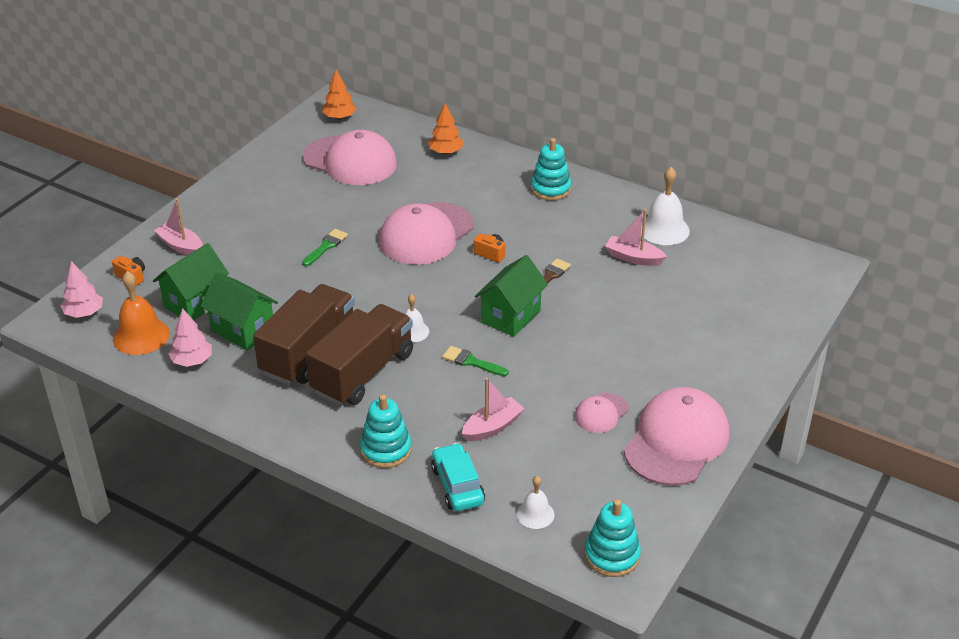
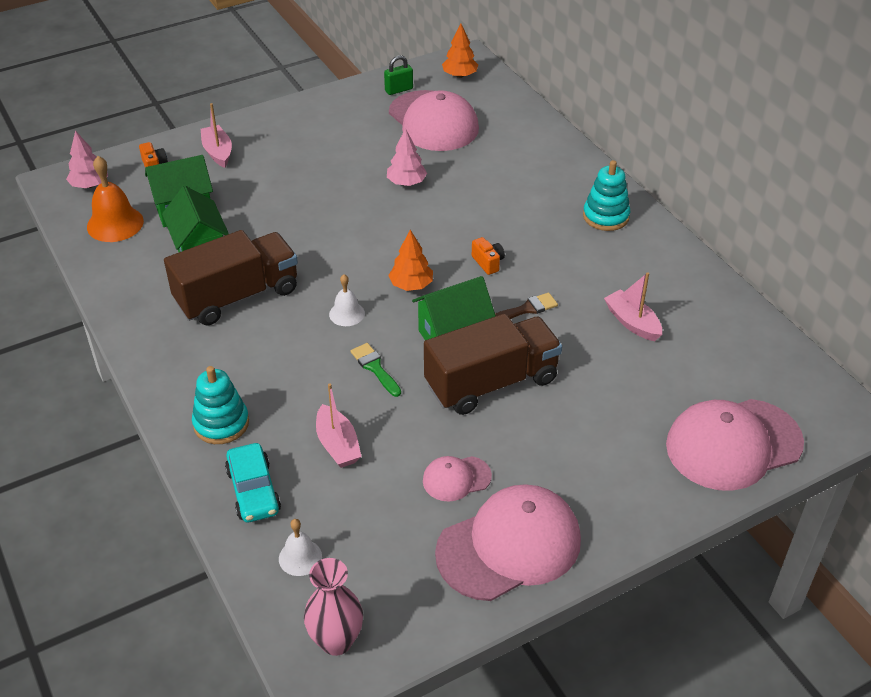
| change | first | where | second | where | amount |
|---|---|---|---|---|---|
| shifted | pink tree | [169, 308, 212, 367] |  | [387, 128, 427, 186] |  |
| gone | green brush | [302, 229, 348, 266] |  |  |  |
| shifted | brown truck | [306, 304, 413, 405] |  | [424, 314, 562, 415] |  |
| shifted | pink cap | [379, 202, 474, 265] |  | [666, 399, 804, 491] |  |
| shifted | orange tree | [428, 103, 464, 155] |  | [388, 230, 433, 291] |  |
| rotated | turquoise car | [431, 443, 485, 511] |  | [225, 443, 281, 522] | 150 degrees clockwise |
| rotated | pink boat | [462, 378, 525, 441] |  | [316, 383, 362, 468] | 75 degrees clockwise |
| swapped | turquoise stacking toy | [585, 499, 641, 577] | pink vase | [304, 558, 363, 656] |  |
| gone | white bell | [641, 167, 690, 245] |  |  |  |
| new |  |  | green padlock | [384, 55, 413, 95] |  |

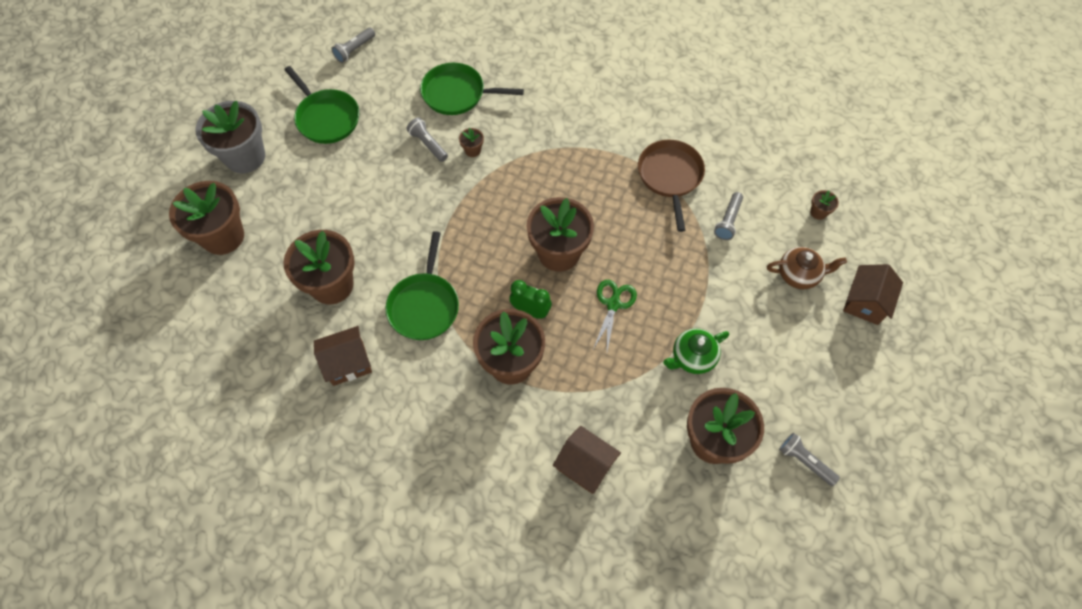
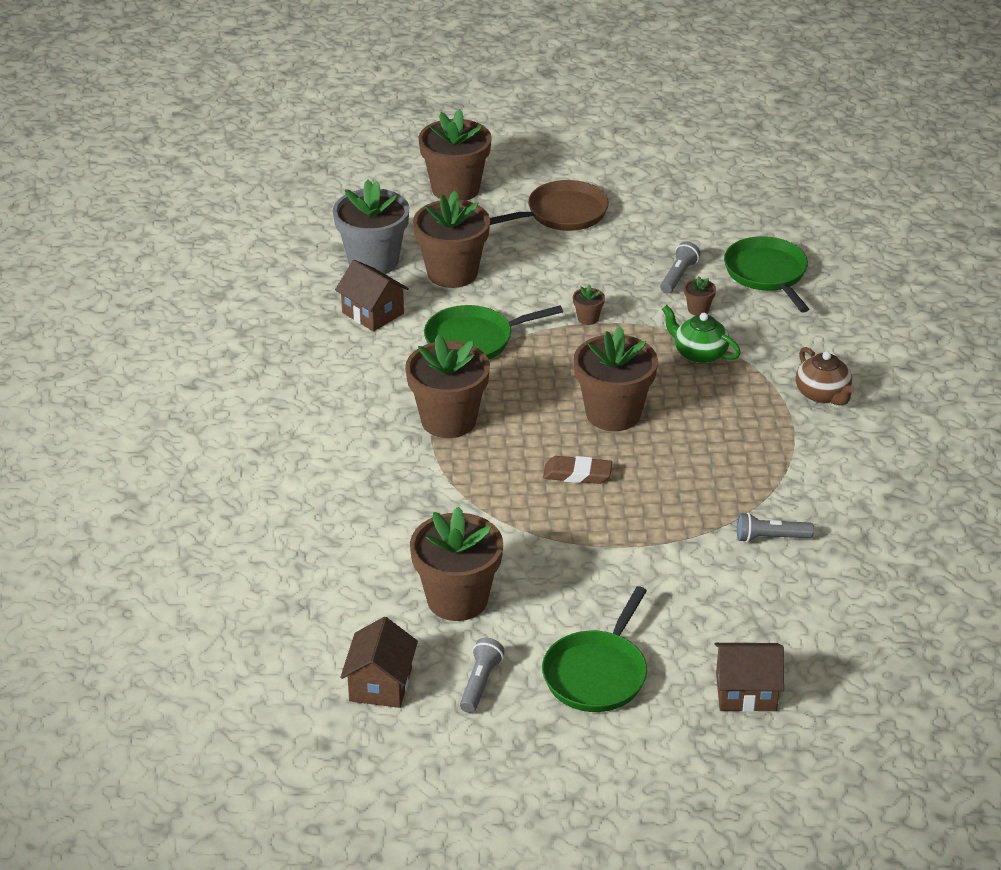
| change | first | where | second | where | amount |
|---|---|---|---|---|---|
| shifted | grey flower pot | [195, 101, 265, 173] |  | [333, 180, 409, 274] |  |
| shifted | green pan | [284, 66, 359, 144] |  | [542, 586, 647, 712] |  |
| gone | grey flashlight | [331, 28, 375, 63] |  |  |  |
| gone | green clock | [509, 280, 552, 319] |  |  |  |
| shifted | brown house | [553, 426, 621, 494] |  | [340, 617, 418, 708] |  |
| swapped | green scissors | [594, 280, 637, 351] | brown eraser | [543, 456, 612, 484] |  |
| shifted | brown pan | [638, 140, 705, 232] |  | [490, 180, 609, 231] |  |
| shifted | green teapot | [663, 328, 729, 374] |  | [662, 305, 741, 364] |  |
| shifted | brown teapot | [767, 247, 847, 289] |  | [796, 347, 855, 406] |  |
| shifted | brown flower pot | [810, 190, 839, 220] |  | [573, 285, 605, 325] |  |

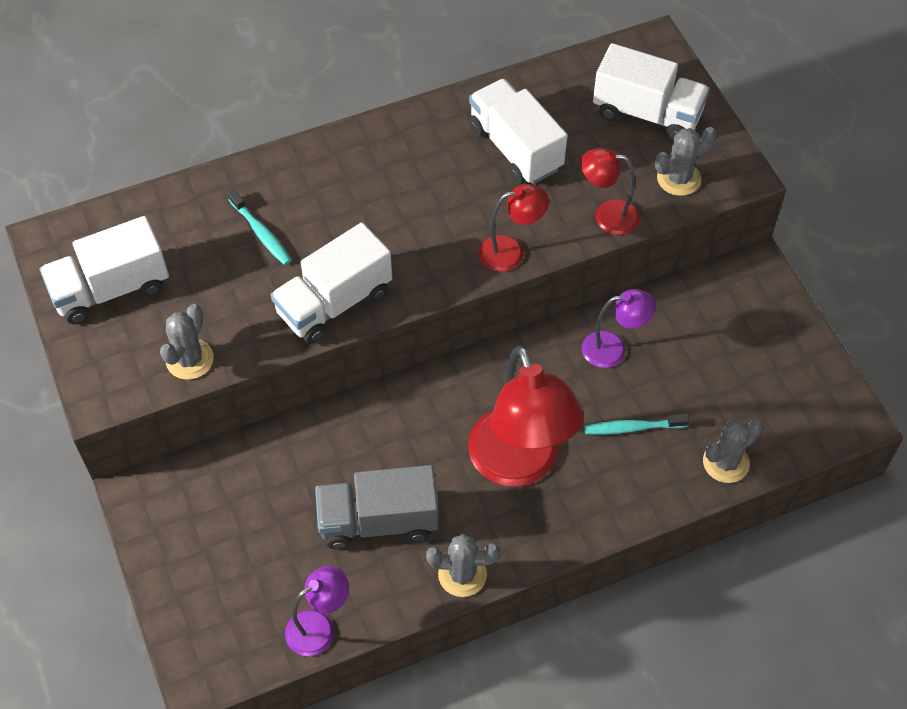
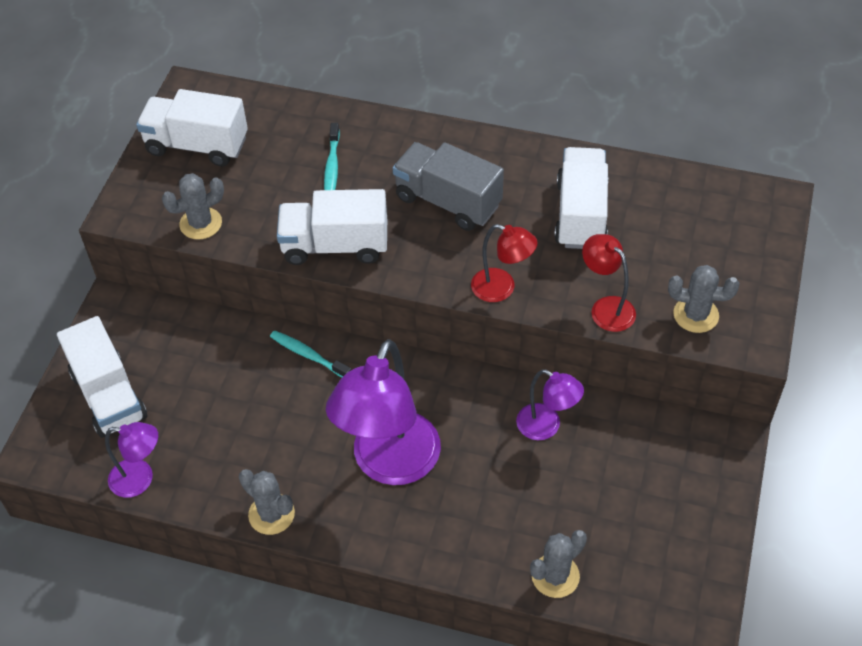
| change | first | where | second | where | amount |
|---|---|---|---|---|---|
| shifted | grey truck | [315, 465, 439, 549] |  | [393, 142, 504, 231] |  |
| repainted | red lamp | [468, 345, 584, 487] | purple lamp | [326, 339, 441, 485] |  |
| shifted | turquoise toothbrush | [584, 414, 690, 435] |  | [270, 330, 351, 377] |  |
| shifted | white truck | [593, 43, 710, 140] |  | [57, 316, 147, 438] |  |
| rotated | grey cactus | [703, 420, 763, 483] |  | [530, 530, 587, 598] | 45 degrees counterclockwise |

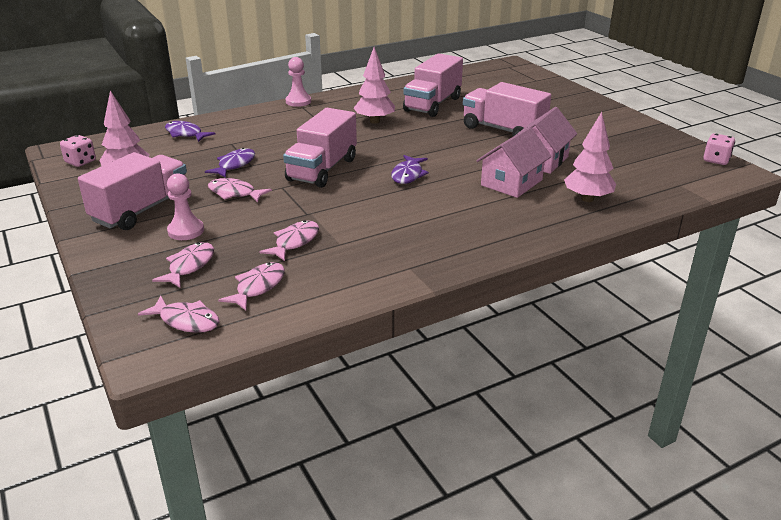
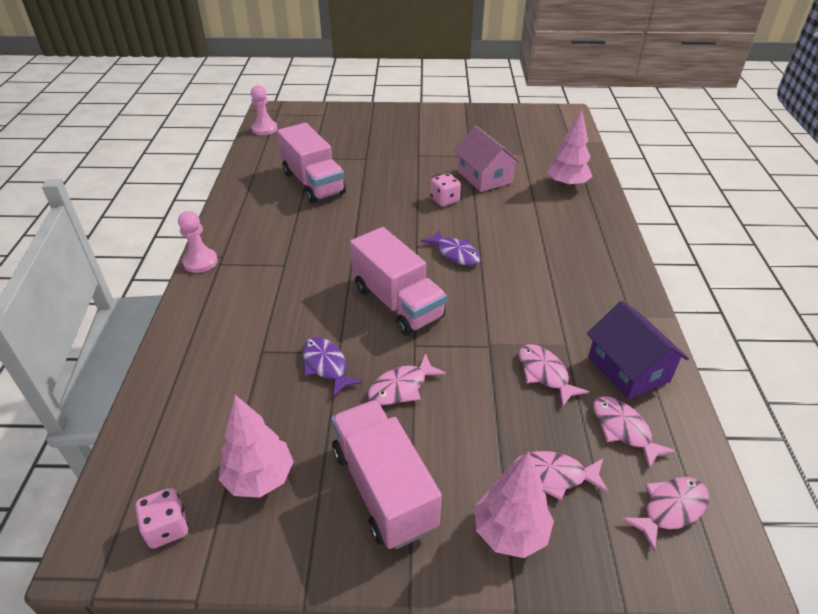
| change | first | where | second | where | amount |
|---|---|---|---|---|---|
| rotated | pink fish | [152, 242, 214, 288] |  | [513, 451, 609, 500] | 45 degrees counterclockwise |
| gone | purple fish | [165, 121, 215, 142] |  |  |  |
| shifted | pink pawn | [167, 173, 204, 240] |  | [251, 85, 277, 135] |  |
| shifted | pink tree | [354, 47, 395, 124] |  | [475, 451, 554, 558] |  |
| gone | pink truck | [463, 82, 551, 136] |  |  |  |
| gone | pink house | [476, 127, 552, 198] |  |  |  |
| shifted | pink dice | [703, 133, 735, 165] |  | [430, 173, 461, 206] |  |
| new |  |  | purple house | [587, 301, 689, 400] |  |

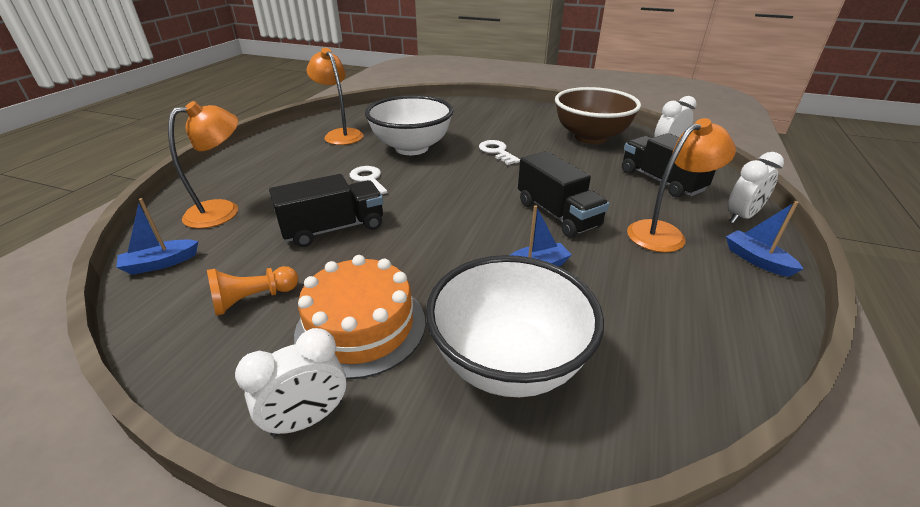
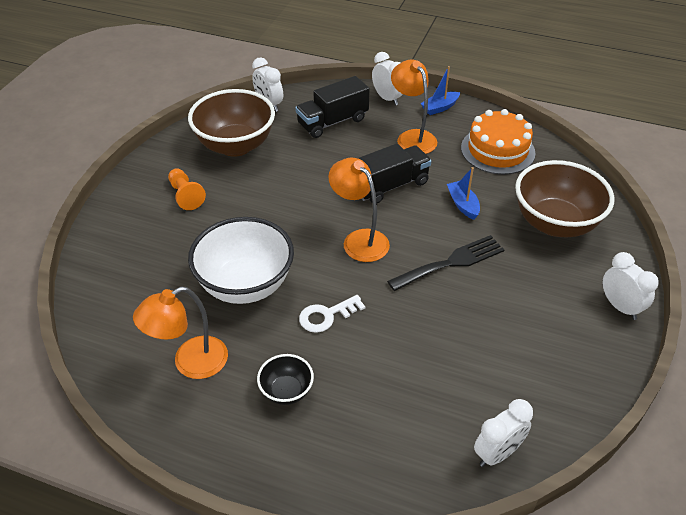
| change | first | where | second | where | amount |
|---|---|---|---|---|---|
| swapped | blue boat | [116, 198, 198, 275] | white clock | [474, 399, 533, 467] |  |
| shifted | orange lamp | [168, 101, 238, 228] |  | [328, 158, 390, 262] |  |
| shifted | orange pawn | [207, 266, 298, 316] |  | [168, 168, 206, 210] |  |
| gone | black truck | [269, 174, 383, 247] |  |  |  |
| shifted | orange cake | [294, 255, 425, 379] |  | [461, 109, 535, 175] |  |
| repainted | white bowl | [426, 255, 604, 397] | brown bowl | [515, 160, 614, 237] |  |
| gone | white key | [479, 140, 520, 165] |  |  |  |
| new |  |  | black bowl | [257, 354, 314, 405] |  |
| new |  |  | black fork | [387, 235, 504, 291] |  |

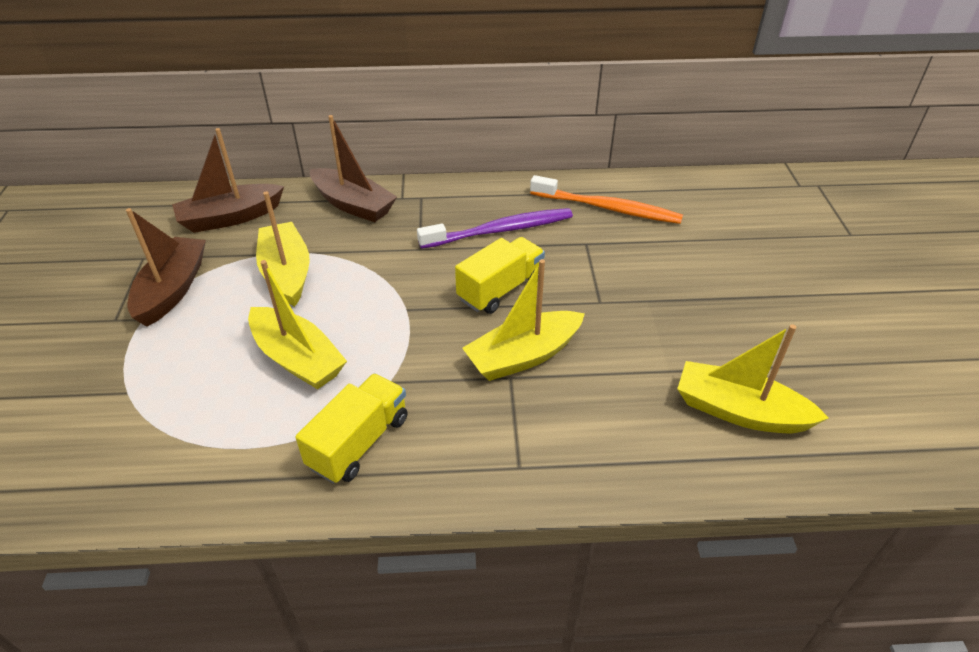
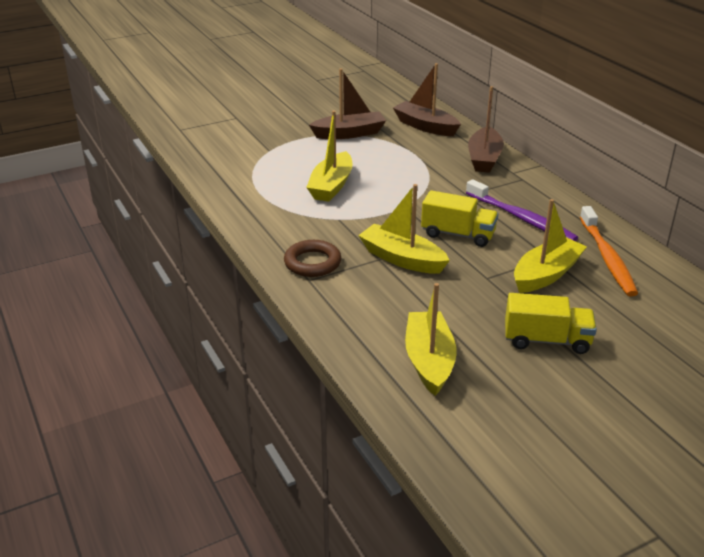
| change | first | where | second | where | amount |
|---|---|---|---|---|---|
| shifted | yellow boat | [256, 191, 310, 307] |  | [514, 199, 587, 293] |  |
| shifted | yellow truck | [295, 373, 408, 484] |  | [505, 293, 597, 354] |  |
| new |  |  | brown ring | [284, 240, 341, 277] |  |

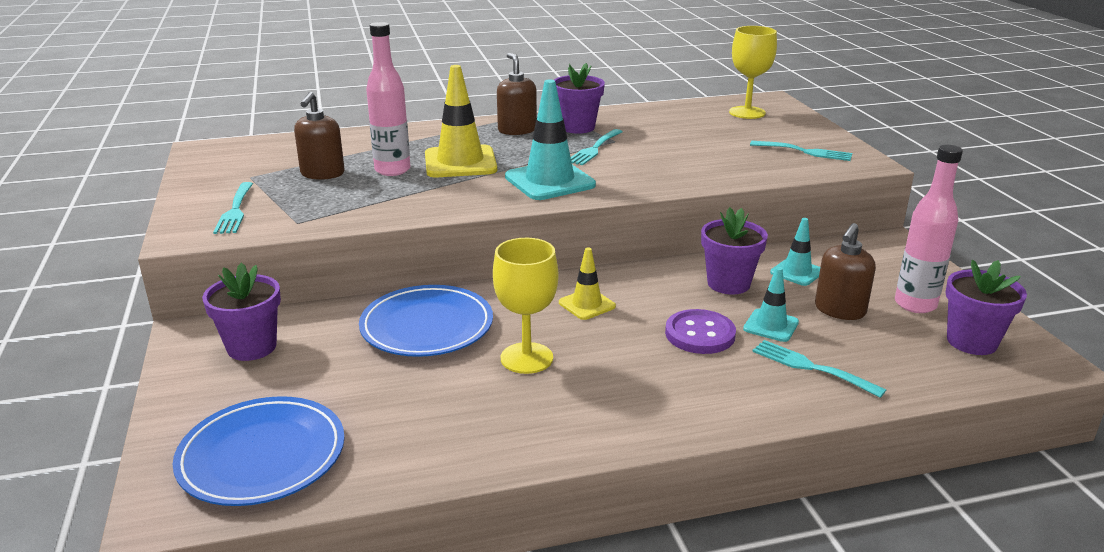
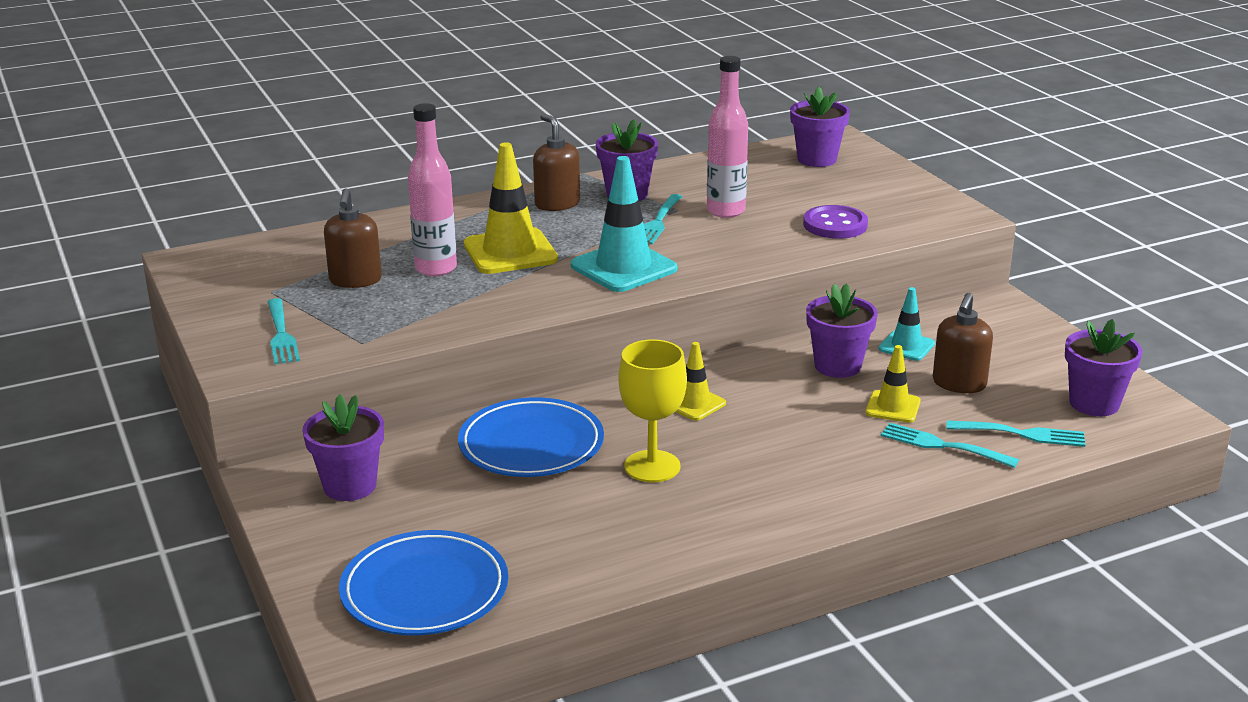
| change | first | where | second | where | amount |
|---|---|---|---|---|---|
| shifted | purple button | [665, 309, 736, 354] |  | [803, 205, 868, 239] |  |
| swapped | yellow goblet | [729, 26, 777, 119] | purple flower pot | [790, 86, 850, 167] |  |
| repainted | turquoise traffic cone | [743, 267, 799, 342] | yellow traffic cone | [866, 345, 920, 423] |  |
| shifted | turquoise fork | [750, 141, 852, 161] |  | [947, 420, 1085, 447] |  |
| shifted | pink bottle | [895, 145, 963, 313] |  | [707, 56, 748, 218] |  |

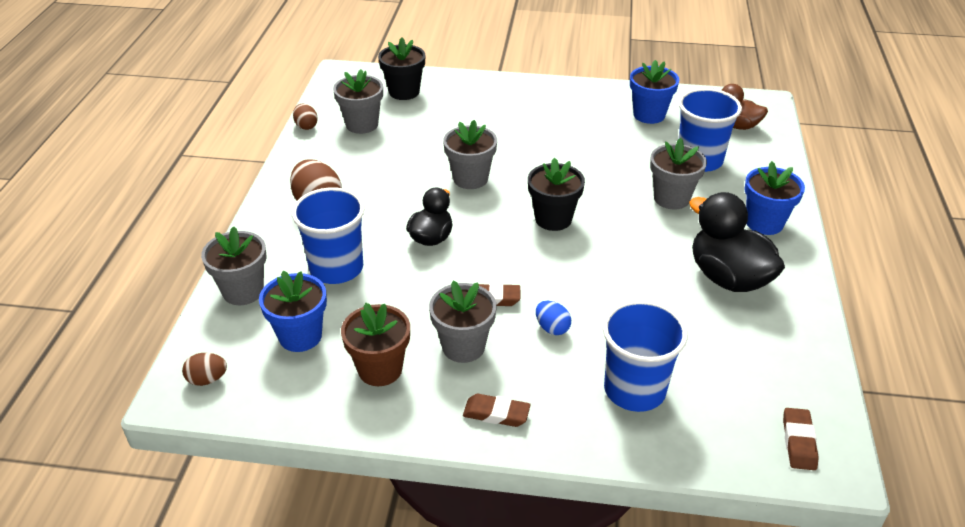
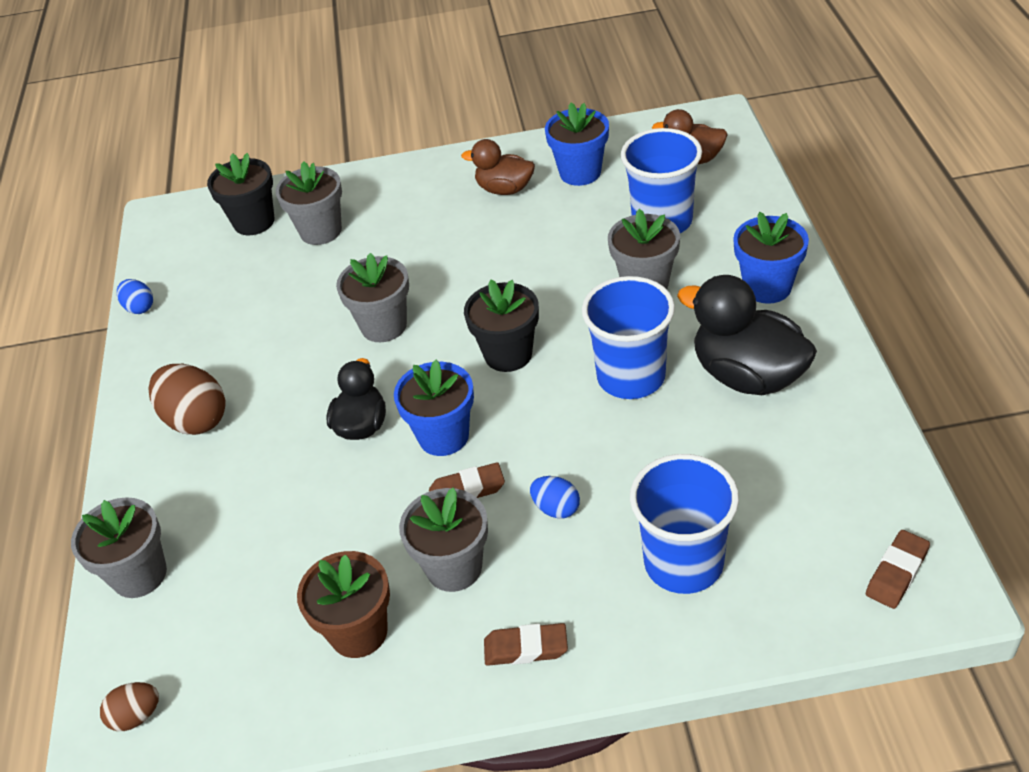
| change | first | where | second | where | amount |
|---|---|---|---|---|---|
| shifted | blue flower pot | [259, 271, 327, 352] |  | [394, 360, 474, 456] |  |
| shifted | blue cup | [292, 187, 365, 284] |  | [582, 276, 675, 399] |  |
| repainted | brown egg | [293, 103, 318, 130] | blue egg | [117, 279, 153, 314] |  |
| shifted | grey flower pot | [333, 69, 383, 134] |  | [276, 161, 342, 245] |  |
| rotated | brown eraser | [783, 408, 819, 470] |  | [866, 530, 930, 609] | 45 degrees clockwise |
| new |  |  | brown duck | [461, 139, 535, 195] |  |

